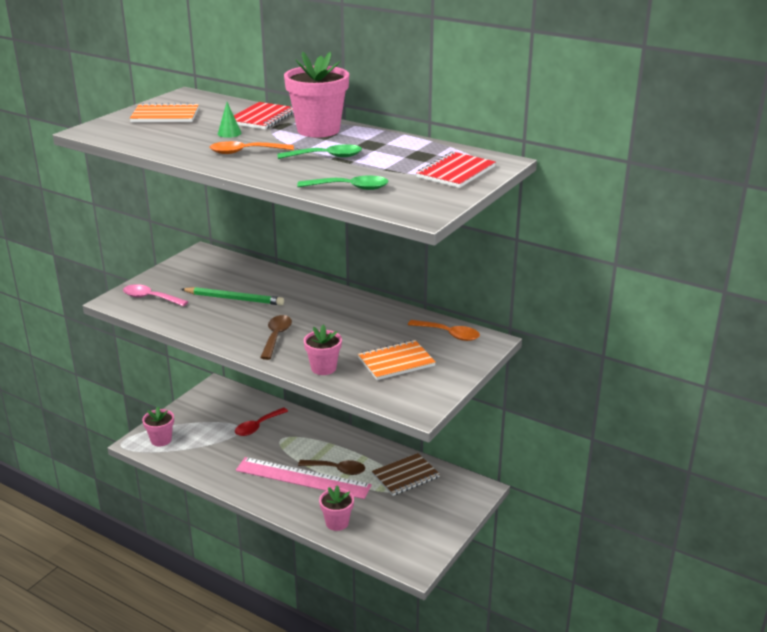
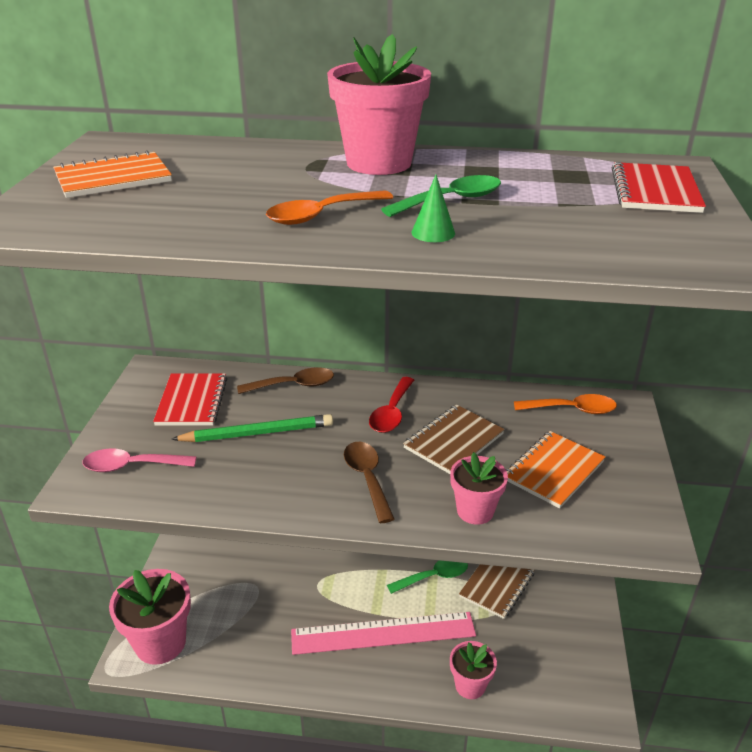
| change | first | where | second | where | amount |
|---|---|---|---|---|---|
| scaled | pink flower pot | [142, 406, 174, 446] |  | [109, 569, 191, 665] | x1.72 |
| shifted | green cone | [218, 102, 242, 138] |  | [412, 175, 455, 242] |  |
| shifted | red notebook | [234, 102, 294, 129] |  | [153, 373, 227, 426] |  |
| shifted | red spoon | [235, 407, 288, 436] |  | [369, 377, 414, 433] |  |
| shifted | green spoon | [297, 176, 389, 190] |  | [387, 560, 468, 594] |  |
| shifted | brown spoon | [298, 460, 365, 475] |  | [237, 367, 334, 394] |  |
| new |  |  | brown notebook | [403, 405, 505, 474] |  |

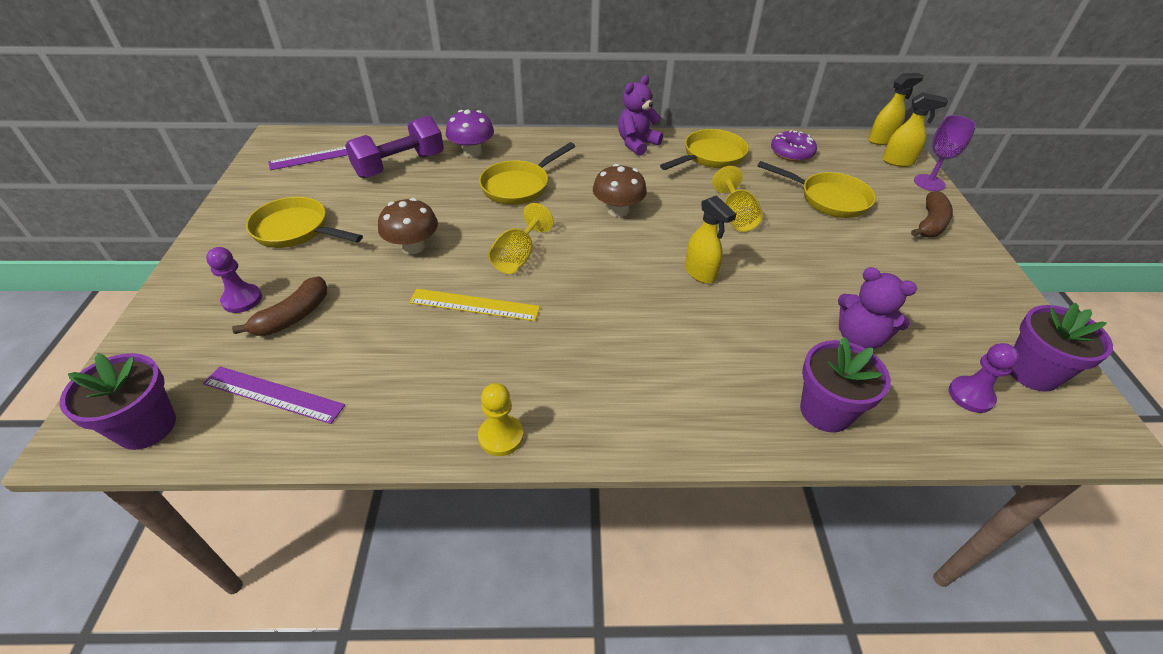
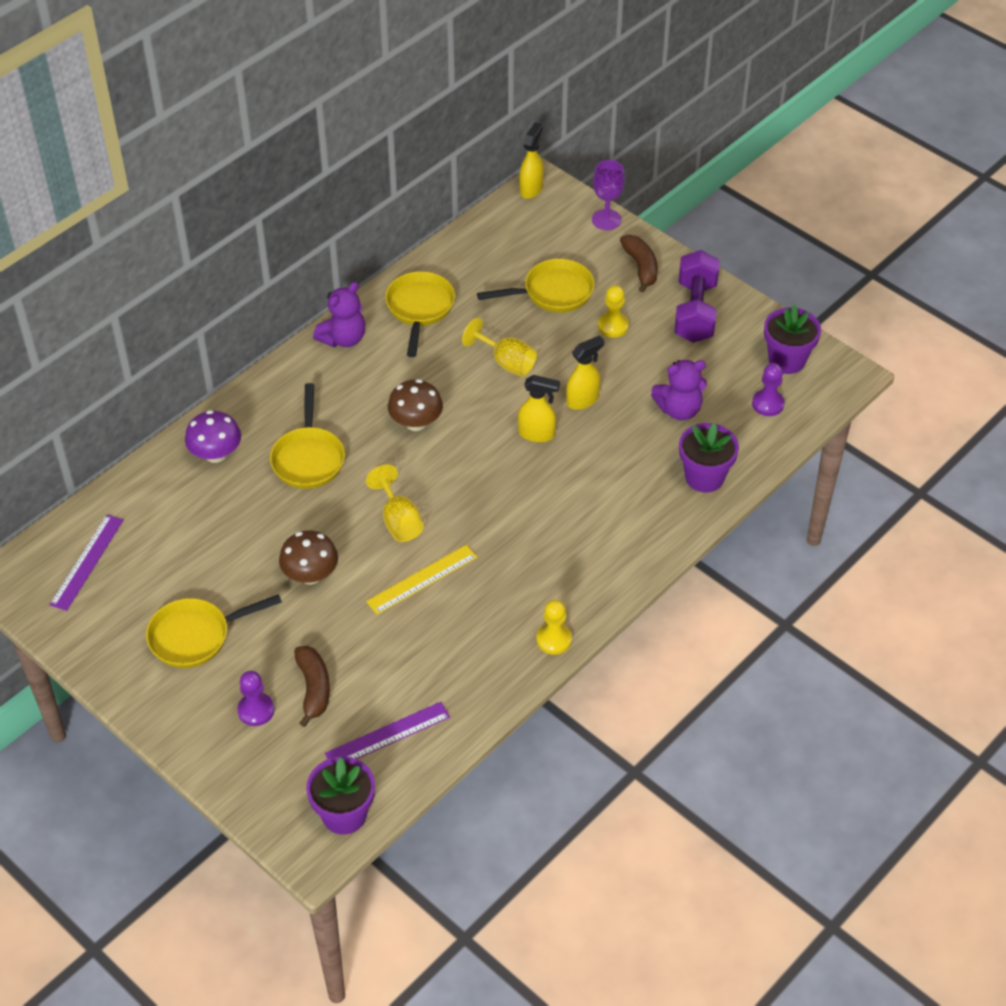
| change | first | where | second | where | amount |
|---|---|---|---|---|---|
| shifted | purple dumbbell | [345, 116, 444, 178] |  | [674, 250, 720, 343] |  |
| rotated | purple teddy bear | [618, 75, 663, 156] |  | [313, 282, 365, 347] | 135 degrees counterclockwise |
| gone | purple donut | [771, 130, 817, 162] |  |  |  |
| shifted | yellow spray bottle | [883, 92, 948, 167] |  | [566, 336, 604, 410] |  |
| new |  |  | yellow pawn | [598, 285, 629, 338] |  |

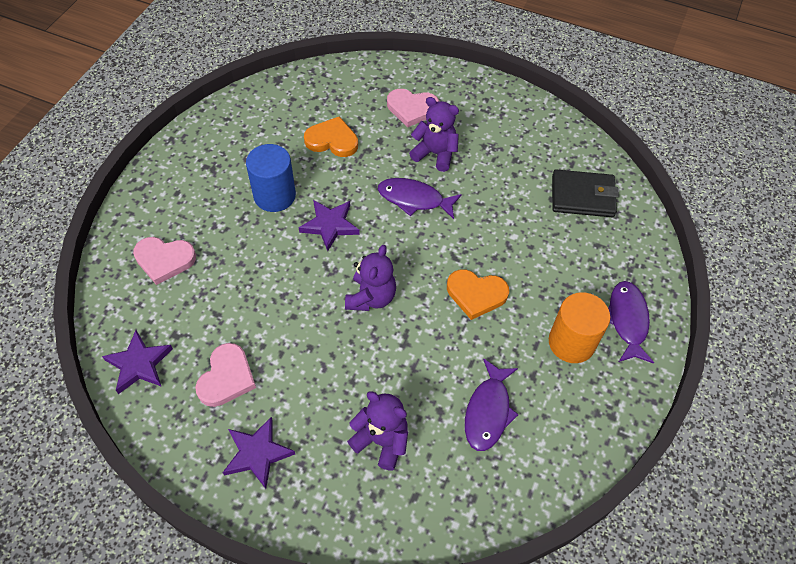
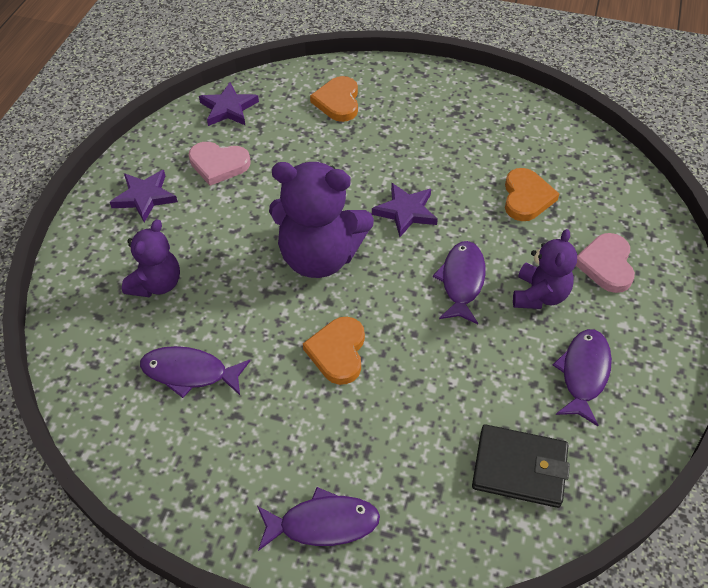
| change | first | where | second | where | amount |
|---|---|---|---|---|---|
| repainted | pink heart | [133, 237, 196, 285] | orange heart | [310, 76, 358, 122] |  |
| gone | blue cylinder | [246, 144, 296, 212] |  |  |  |
| scaled | purple teddy bear | [345, 245, 396, 311] |  | [269, 162, 374, 278] | x1.70 |
| gone | orange cylinder | [549, 292, 610, 363] |  |  |  |
| rotated | black wallet | [552, 170, 619, 217] |  | [472, 424, 570, 508] | 75 degrees counterclockwise |
| new |  |  | purple fish | [553, 329, 612, 426] |  |

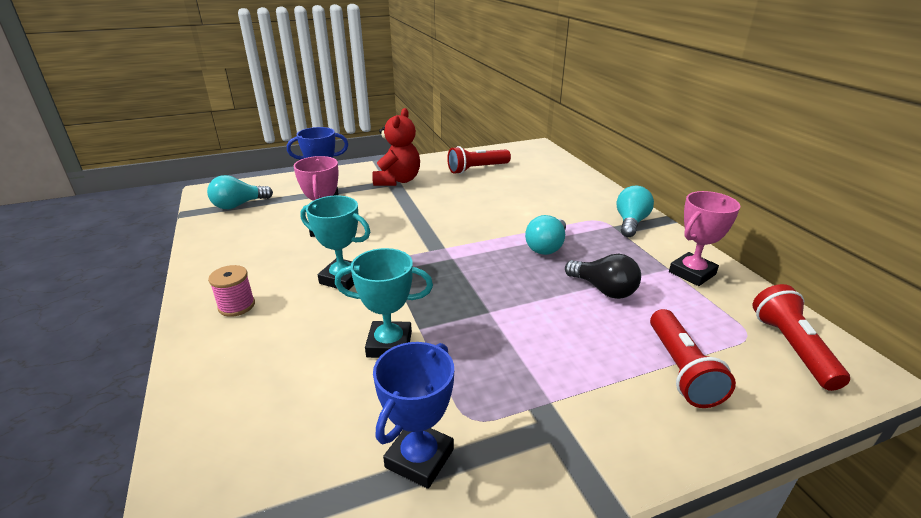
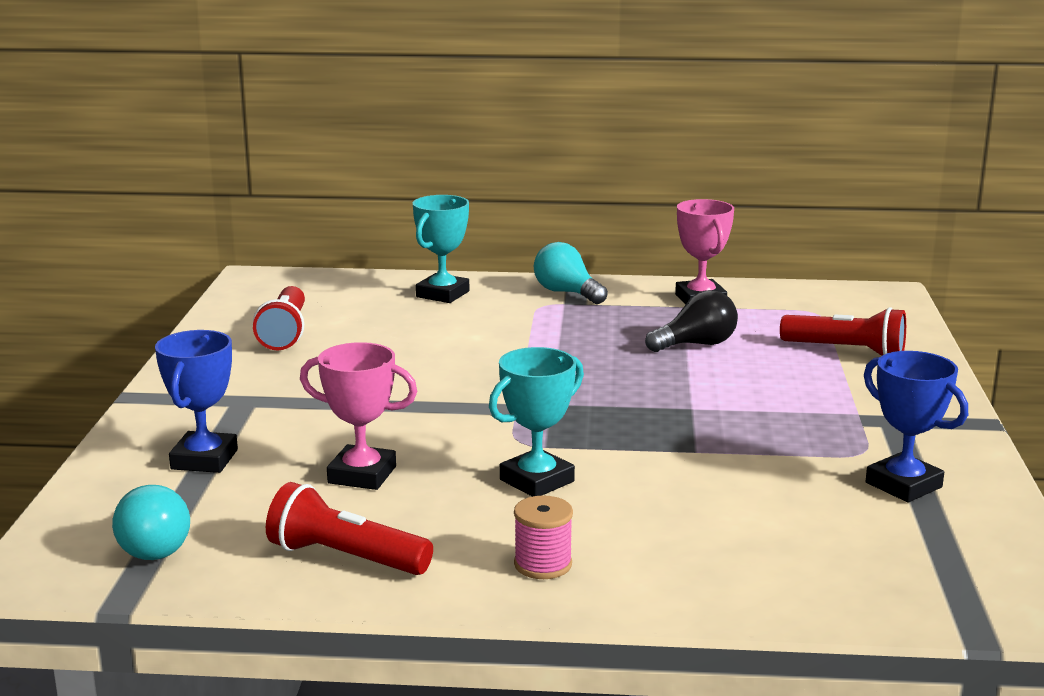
| change | first | where | second | where | amount |
|---|---|---|---|---|---|
| shifted | turquoise trophy | [335, 248, 433, 358] |  | [413, 195, 469, 303] |  |
| gone | red teddy bear | [372, 108, 420, 186] |  |  |  |
| gone | turquoise light bulb | [525, 215, 566, 255] |  |  |  |
| shifted | red flashlight | [753, 284, 850, 391] |  | [266, 482, 433, 575] |  |

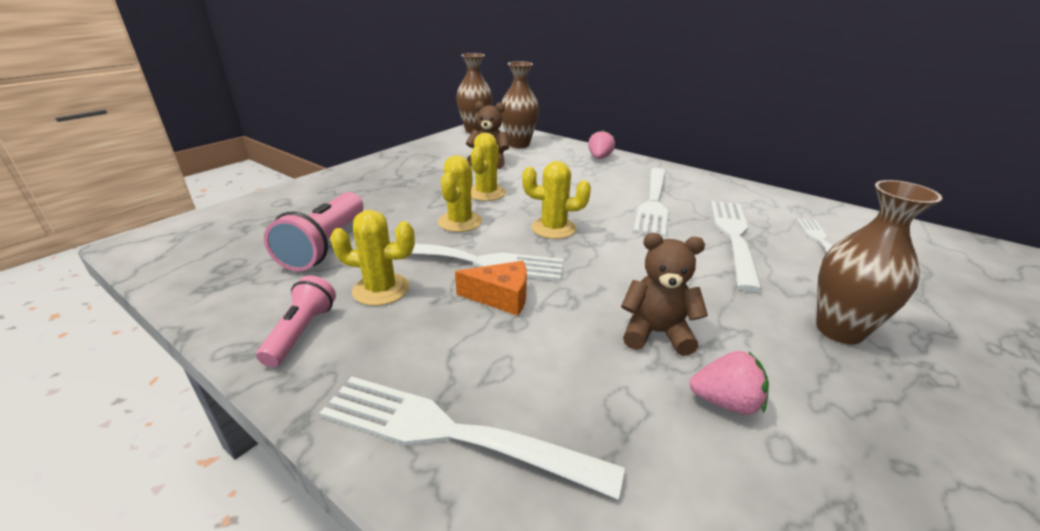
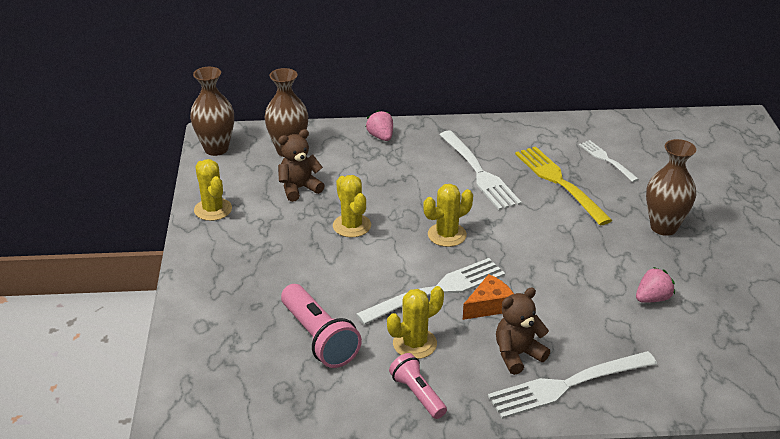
| change | first | where | second | where | amount |
|---|---|---|---|---|---|
| shifted | yellow cactus | [438, 155, 482, 232] |  | [194, 159, 232, 221] |  |
| shifted | brown teddy bear | [621, 233, 708, 356] |  | [496, 287, 550, 375] |  |
| repainted | white fork | [711, 201, 762, 292] | yellow fork | [515, 146, 612, 225] |  |

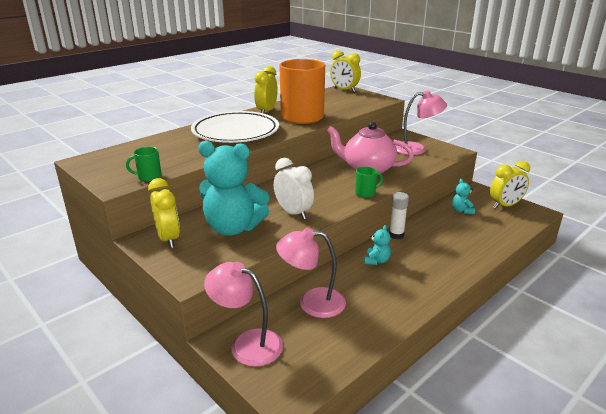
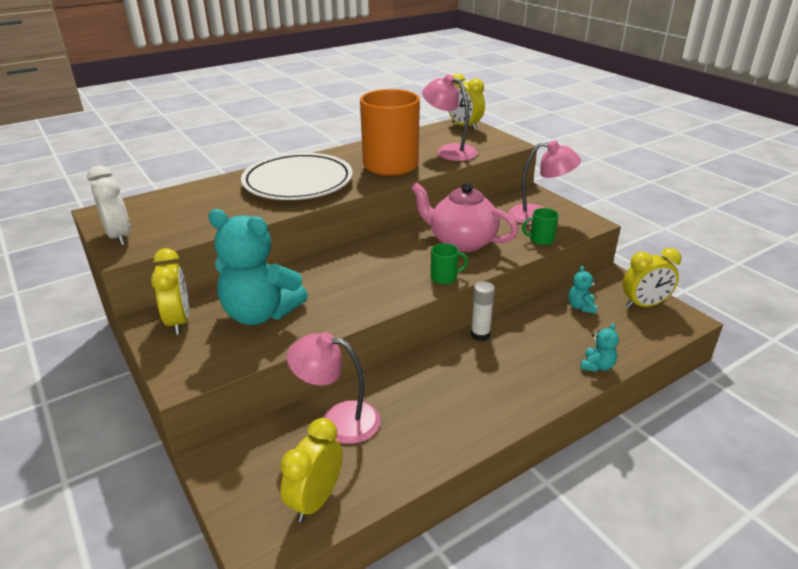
| change | first | where | second | where | amount |
|---|---|---|---|---|---|
| shifted | green mug | [126, 147, 162, 182] |  | [522, 208, 558, 245] |  |
| shifted | pink lamp | [204, 262, 283, 367] |  | [422, 74, 477, 161] |  |
| shifted | yellow clock | [254, 66, 278, 113] |  | [280, 418, 343, 522] |  |
| shifted | white clock | [274, 158, 314, 220] |  | [87, 165, 131, 246] |  |
| shifted | turquoise teddy bear | [364, 225, 391, 265] |  | [580, 323, 619, 372] |  |

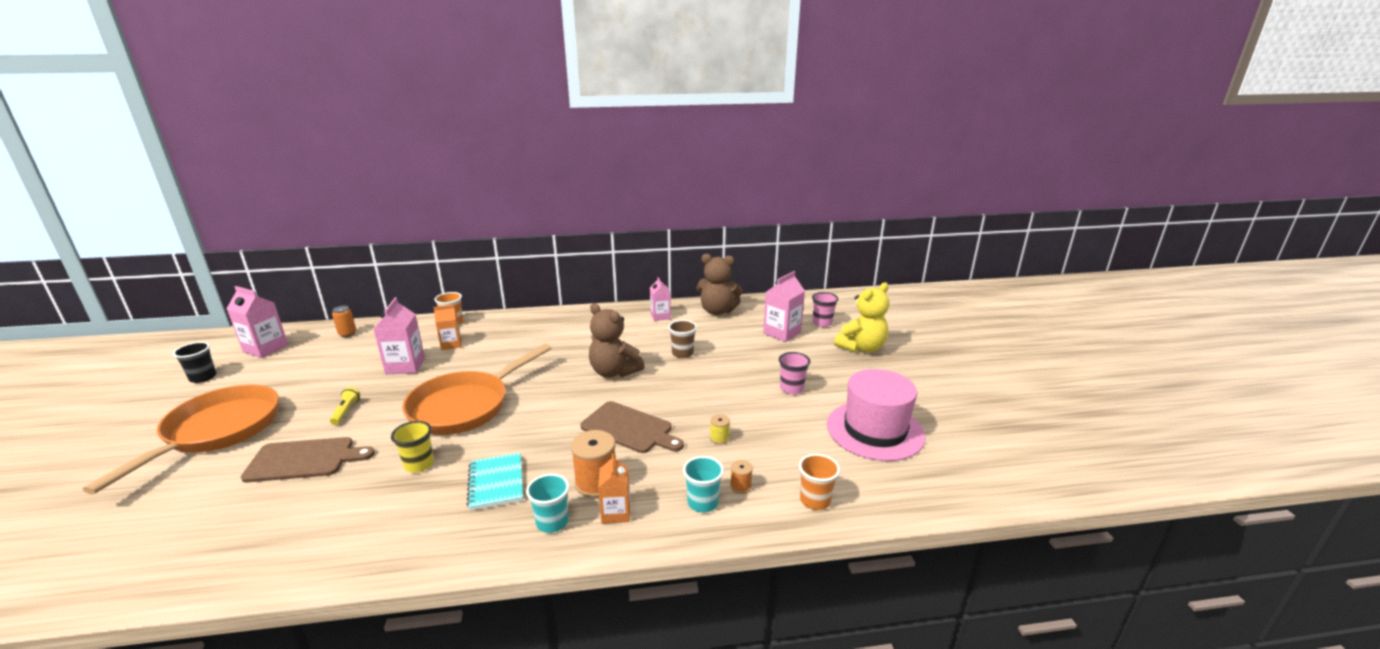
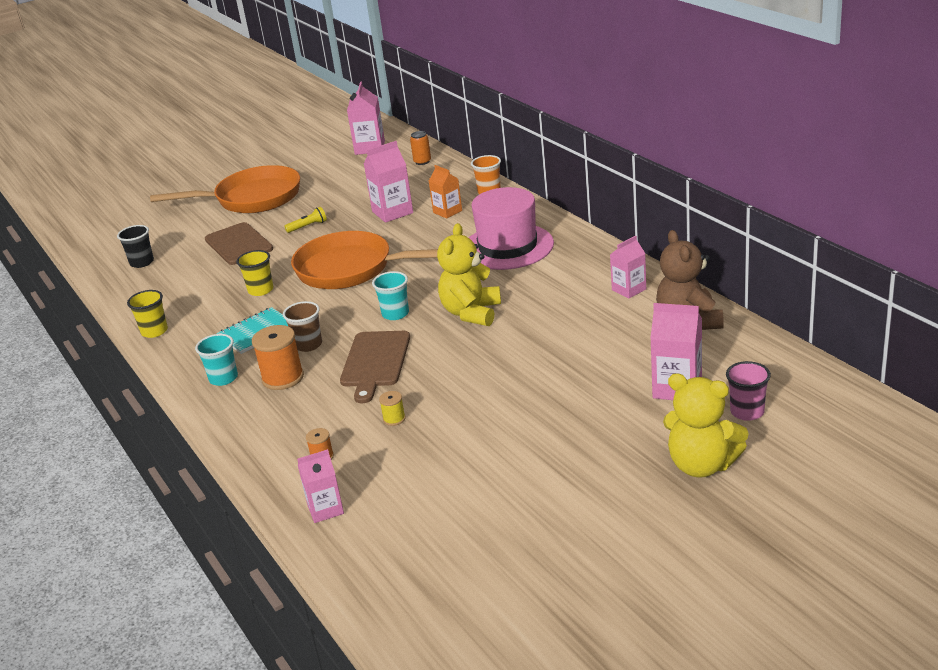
| change | first | where | second | where | amount |
|---|---|---|---|---|---|
| shifted | black cup | [173, 342, 217, 383] |  | [117, 225, 154, 268] |  |
| repainted | brown teddy bear | [589, 303, 645, 377] | yellow teddy bear | [437, 223, 501, 326] |  |
| gone | orange carton | [598, 454, 630, 524] |  |  |  |
| shifted | brown cup | [668, 320, 697, 358] |  | [283, 301, 322, 352] |  |
| shifted | turquoise cup | [683, 456, 724, 513] |  | [372, 271, 409, 320] |  |
| gone | pink cup | [779, 352, 810, 395] |  |  |  |
| swapped | orange cup | [799, 454, 840, 510] | pink carton | [297, 449, 344, 523] |  |
| shifted | pink hat | [827, 369, 926, 461] |  | [469, 187, 554, 270] |  |
| new |  |  | yellow cup | [127, 290, 168, 338] |  |

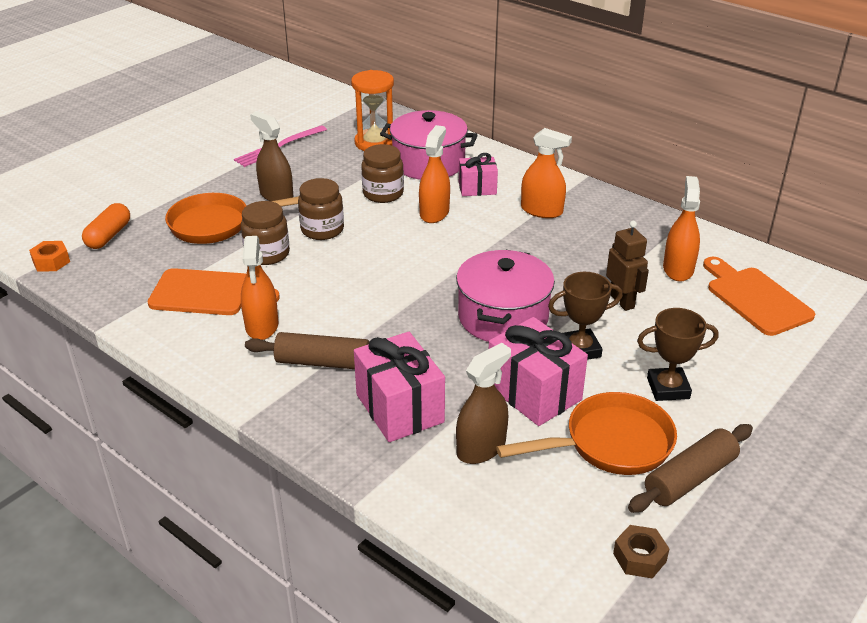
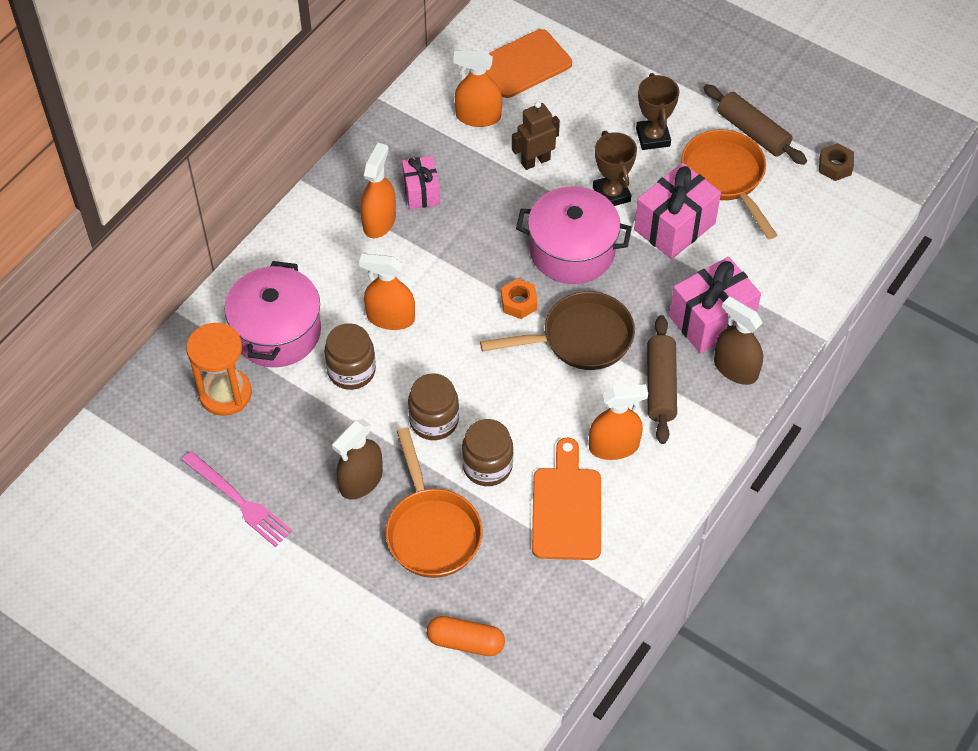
| change | first | where | second | where | amount |
|---|---|---|---|---|---|
| shifted | orange nut | [29, 241, 70, 271] |  | [501, 279, 537, 319] |  |
| shifted | brown spray bottle | [456, 343, 511, 464] |  | [714, 296, 763, 385] |  |
| shifted | pink gift | [459, 153, 498, 196] |  | [402, 156, 440, 209] |  |
| new |  |  | brown pan | [480, 291, 635, 370] |  |

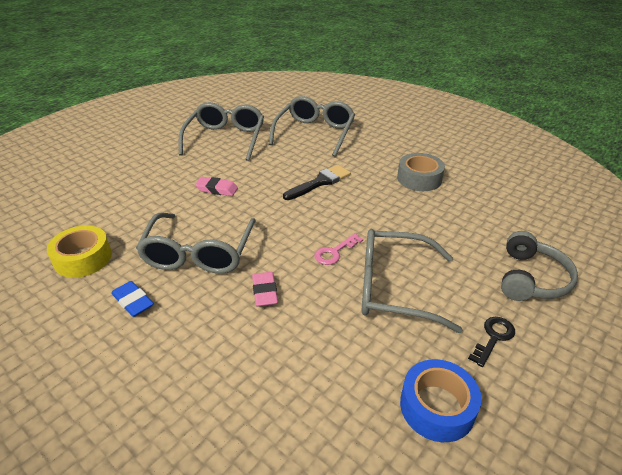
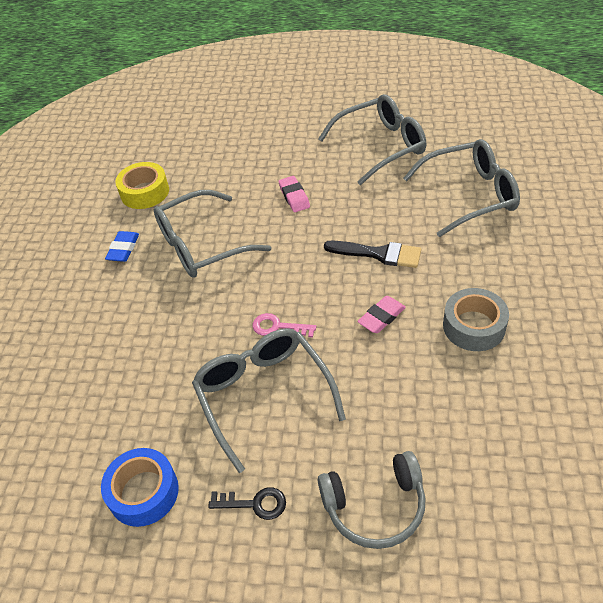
| change | first | where | second | where | amount |
|---|---|---|---|---|---|
| shifted | pink eraser | [252, 272, 278, 307] |  | [357, 296, 406, 333] |  |

